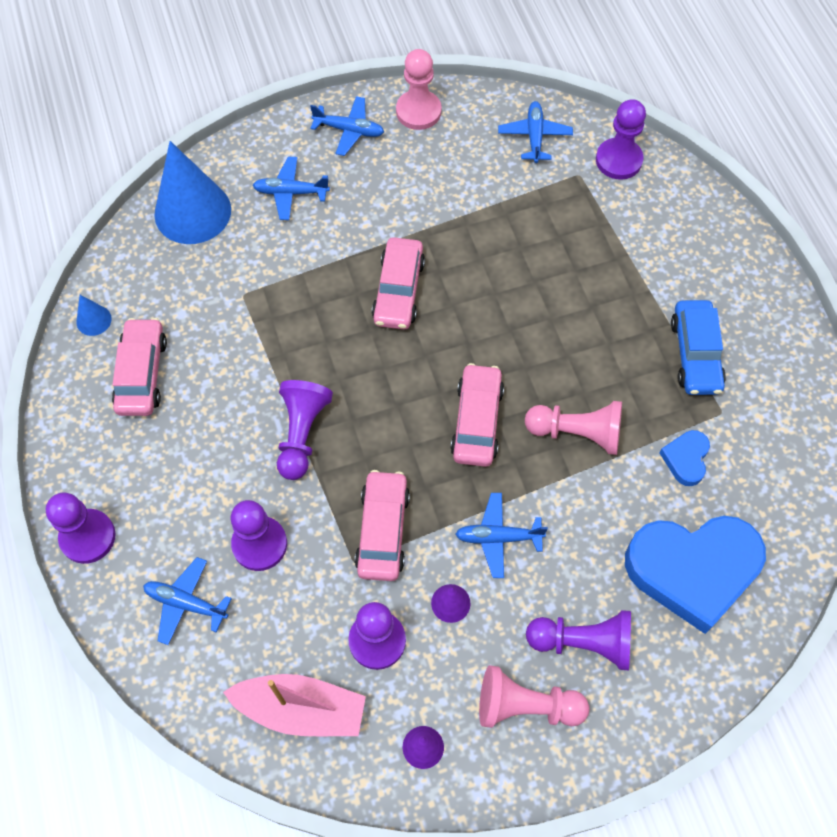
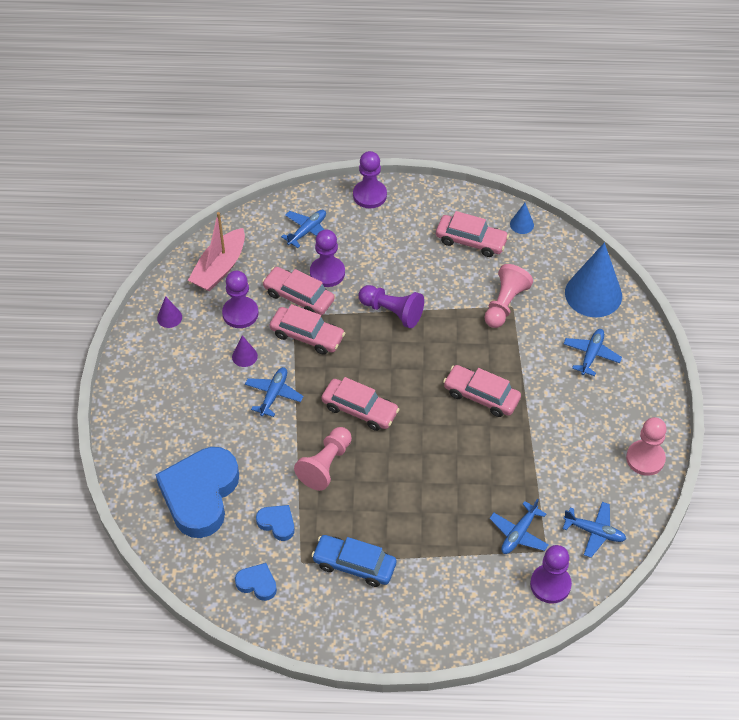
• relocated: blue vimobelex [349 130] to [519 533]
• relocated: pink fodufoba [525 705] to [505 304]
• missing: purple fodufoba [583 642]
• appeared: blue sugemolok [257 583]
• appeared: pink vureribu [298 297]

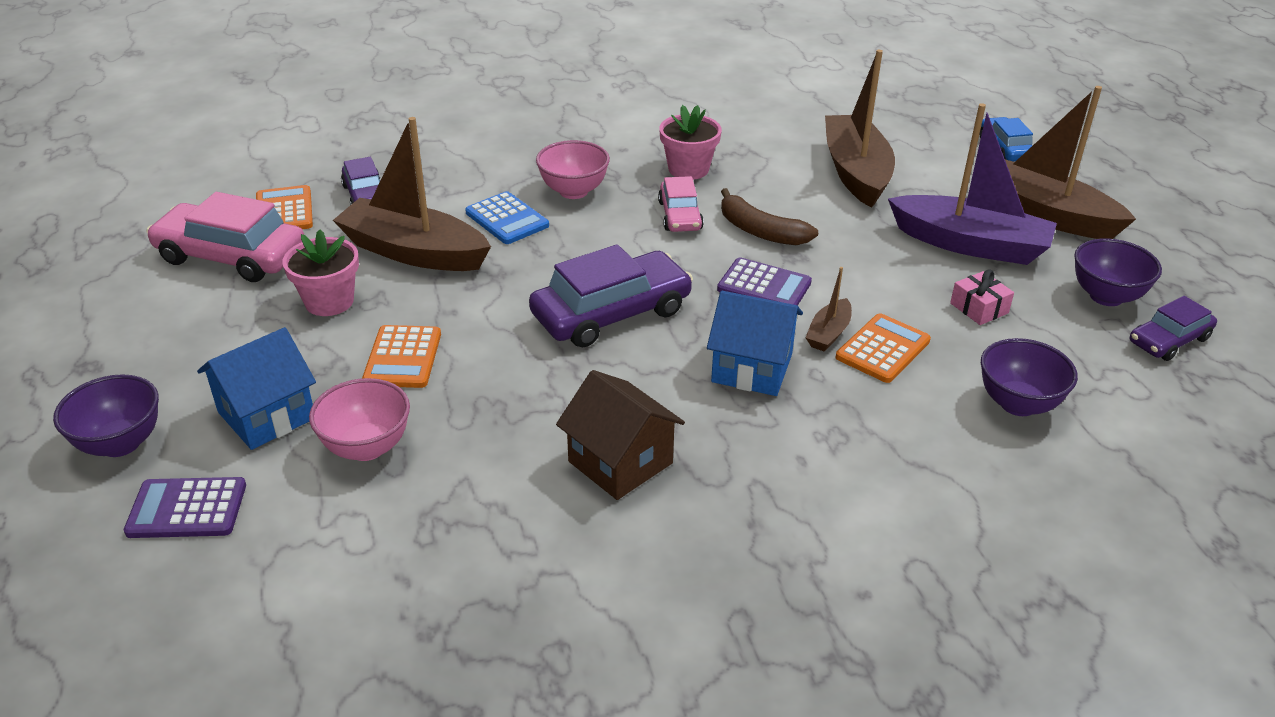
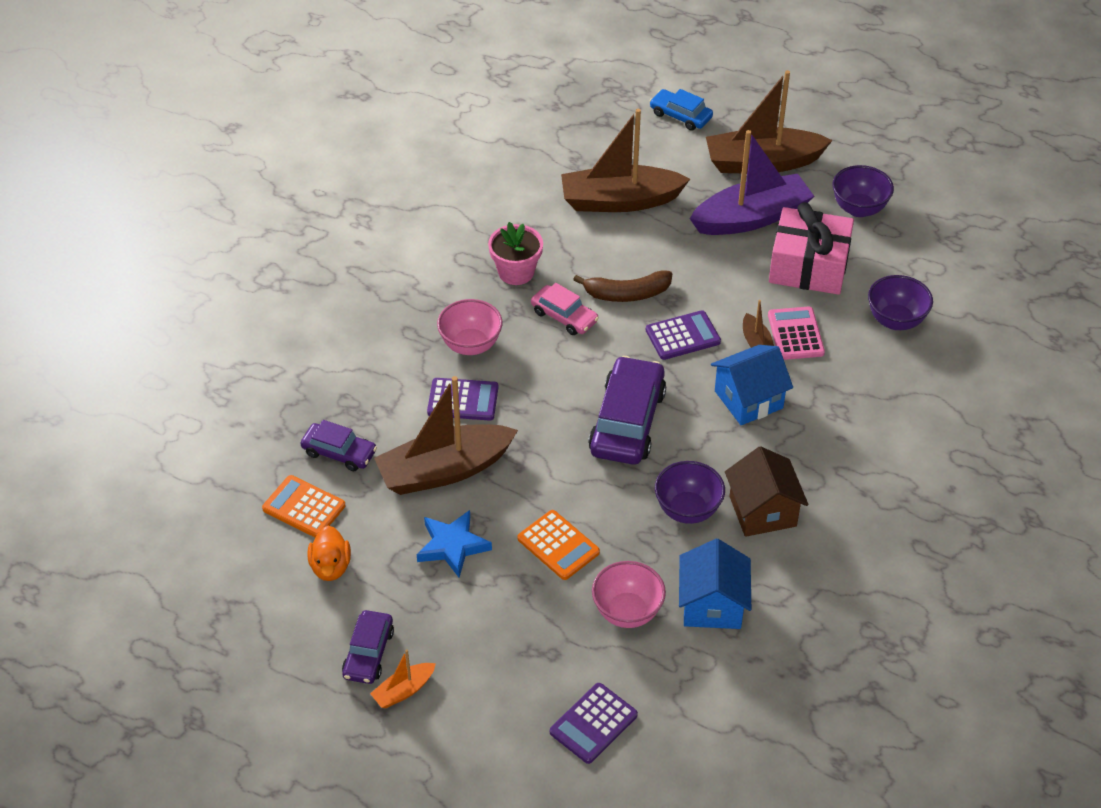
• relocated: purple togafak [120 443] to [687 510]
• exchanged: pink vureribu [231 256] to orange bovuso [330 566]
• relocated: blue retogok [266 415] to [712 605]
• exchanged: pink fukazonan [329 301] to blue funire [452 546]
• colour: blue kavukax [507 219] to purple kavukax [463 400]
• spun: brown retogok [620 462] = [762 511] 75 degrees clockwise
• spun: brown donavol [856 172] = [620 201] 45 degrees counterclockwise
• colour: orange kavukax [883 349] to pink kavukax [795 334]
• size: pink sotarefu [979 308] = [808 266] x2.23
• relocated: purple vureribu [1169 340] to [368 653]
• appeared: orange donavol [404 690]

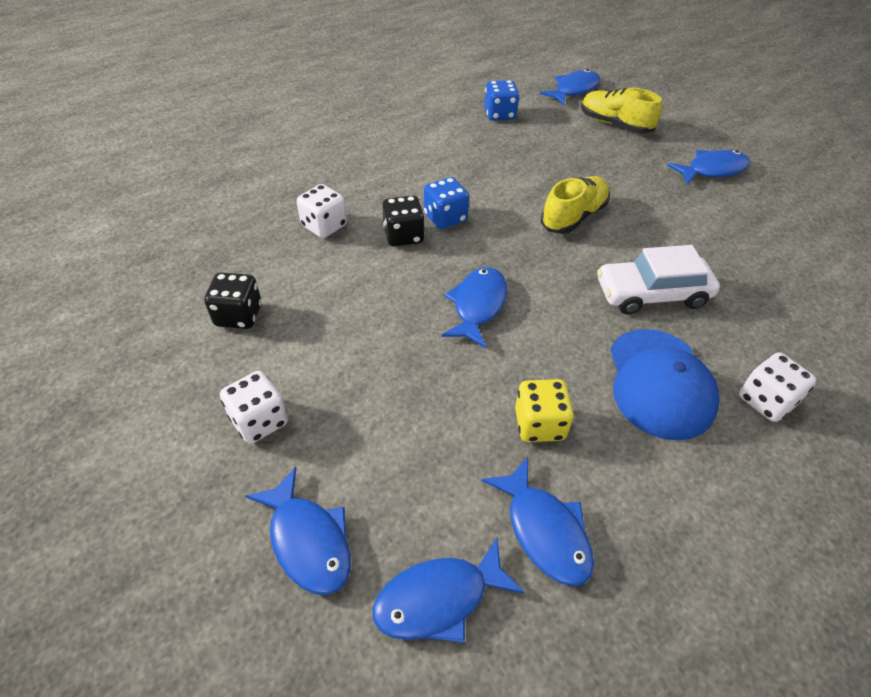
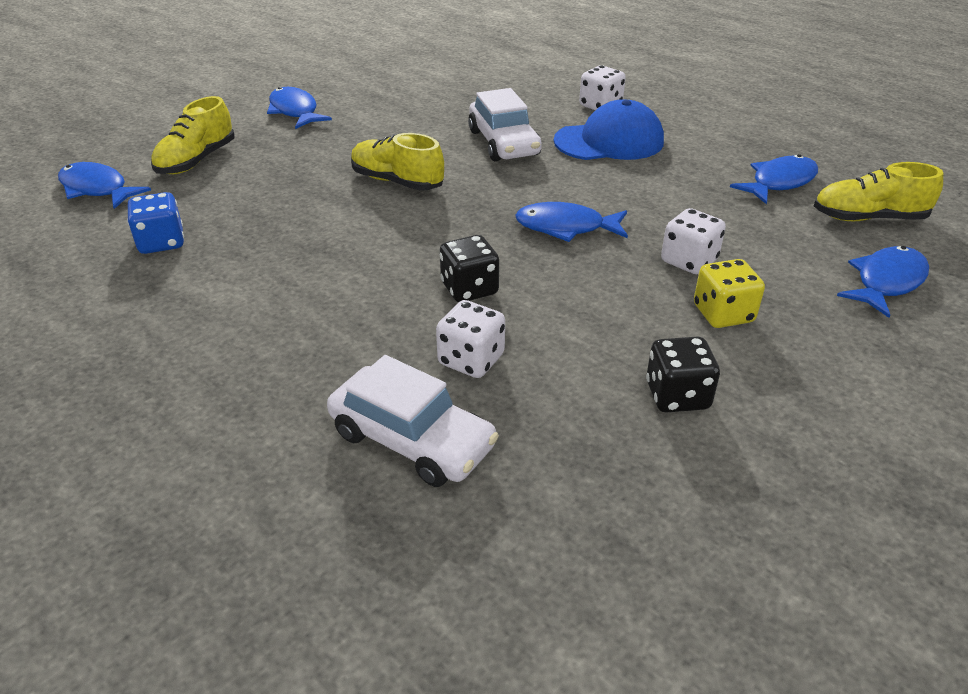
• relocated: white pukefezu [259 421] to [689 261]
• exchanged: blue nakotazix [439 599] to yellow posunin [868 218]
• missing: blue pukefezu [445 218]
• relocated: yellow pukefezu [539 424] to [723 314]
• appeared: white vureribu [412 440]

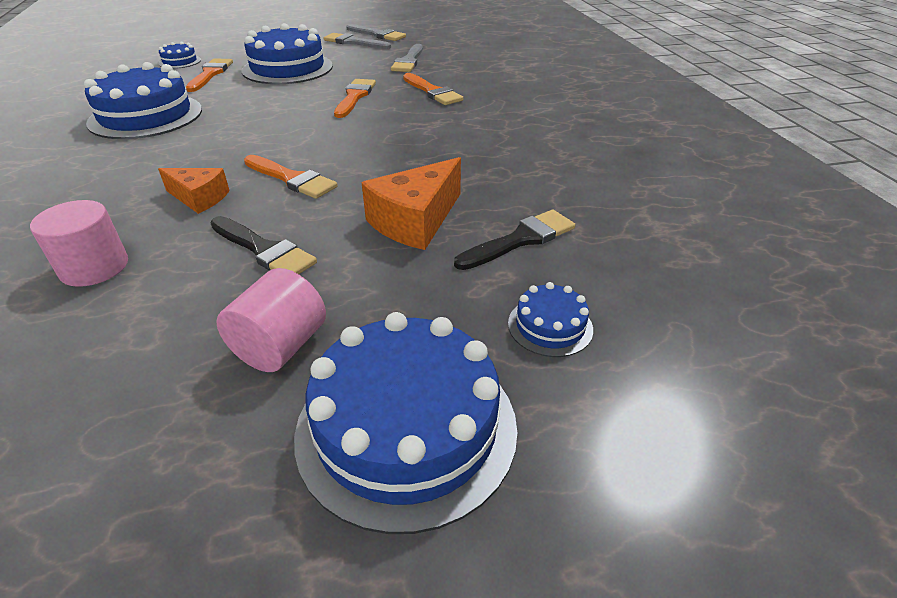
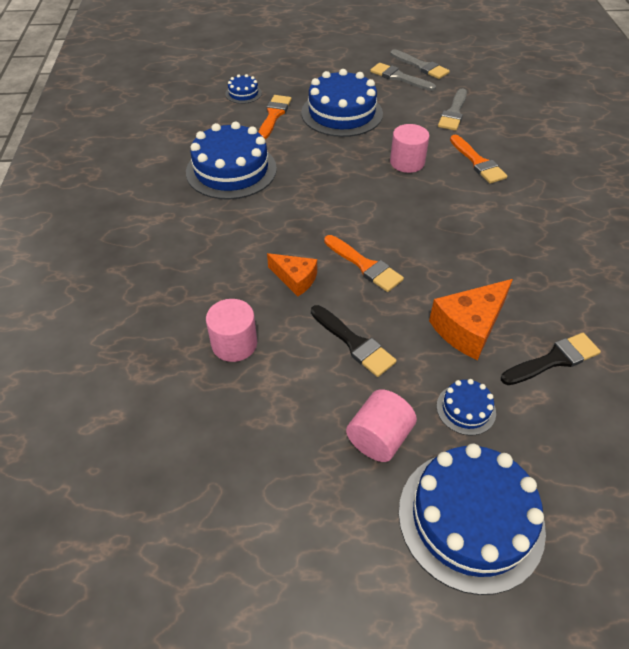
• exchanged: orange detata [355 97] to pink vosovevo [407 162]
• relocated: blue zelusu [550 326] to [466 409]

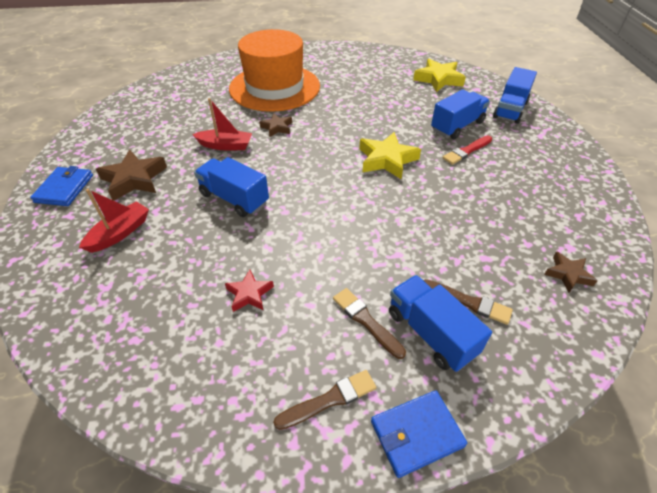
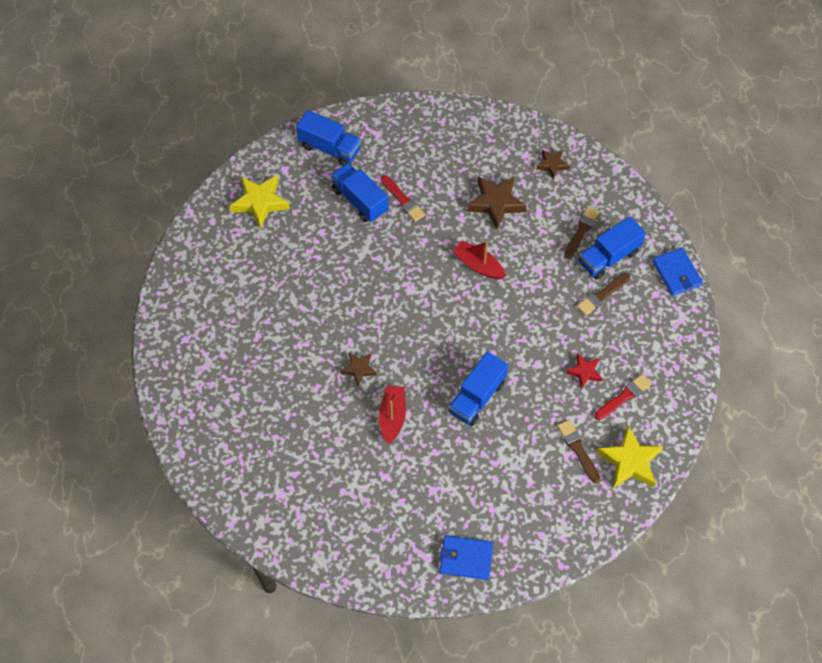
• relocated: red donavol [120 233] to [478 265]
• relocated: brown funire [134 179] to [496 203]
• missing: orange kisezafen [274 87]
• relocated: brown detata [329 400] to [578 449]
• relocated: yellow funire [387 160] to [630 461]
• appeared: red detata [623 397]

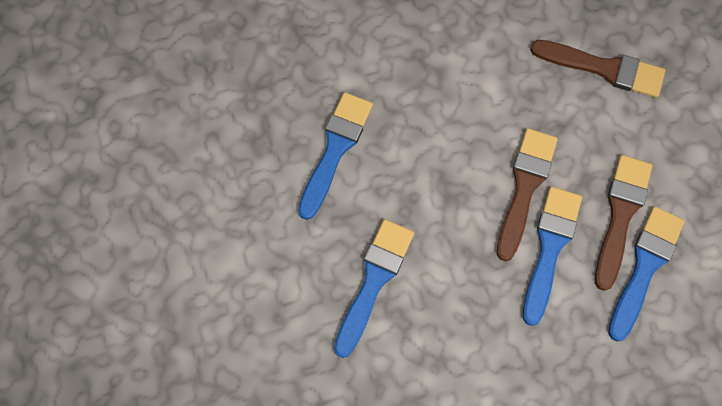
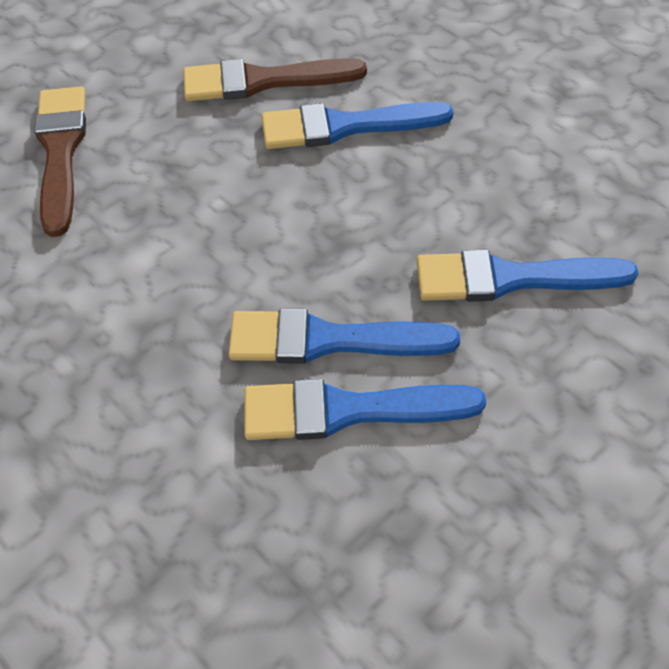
• missing: brown detata [525 187]
• relocated: blue detata [644 267] to [329 340]

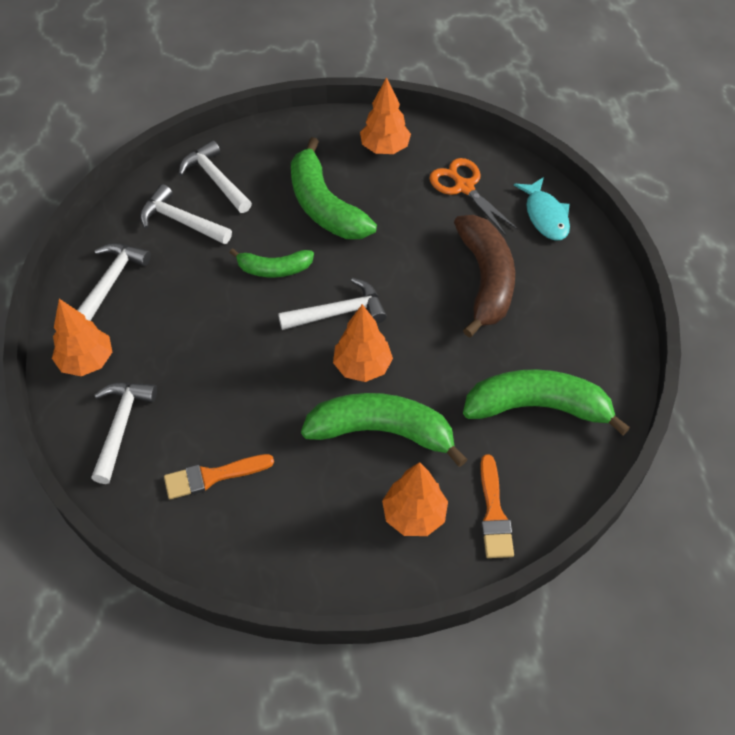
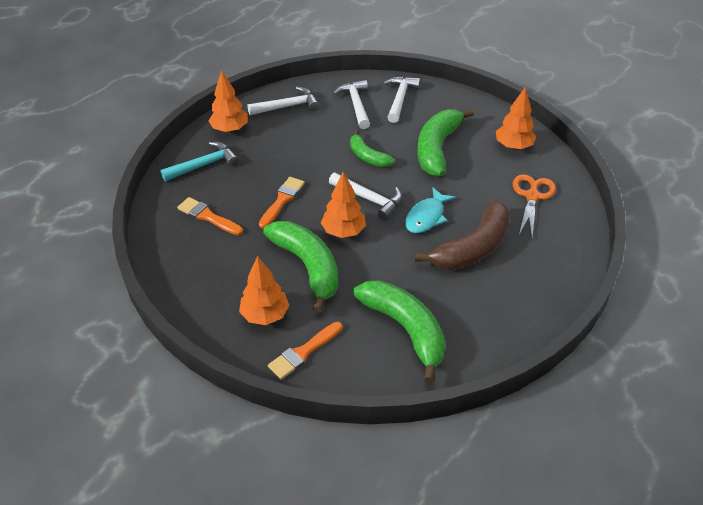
• colour: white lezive [121 426] to turquoise lezive [204 165]
• relocated: turquoise nakotazix [545 216] to [426 217]
• appeared: orange detata [282 200]

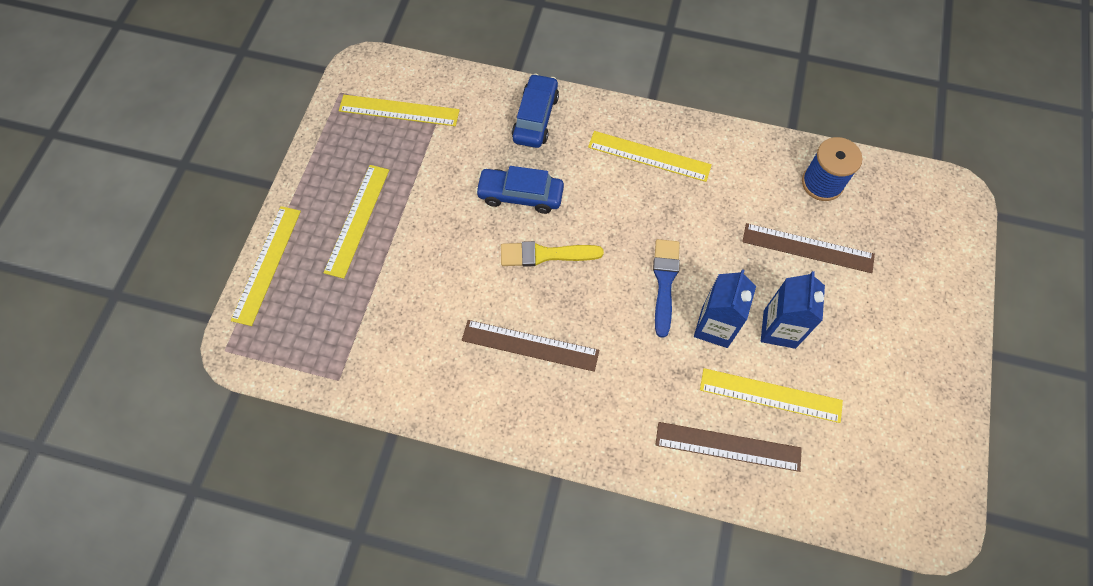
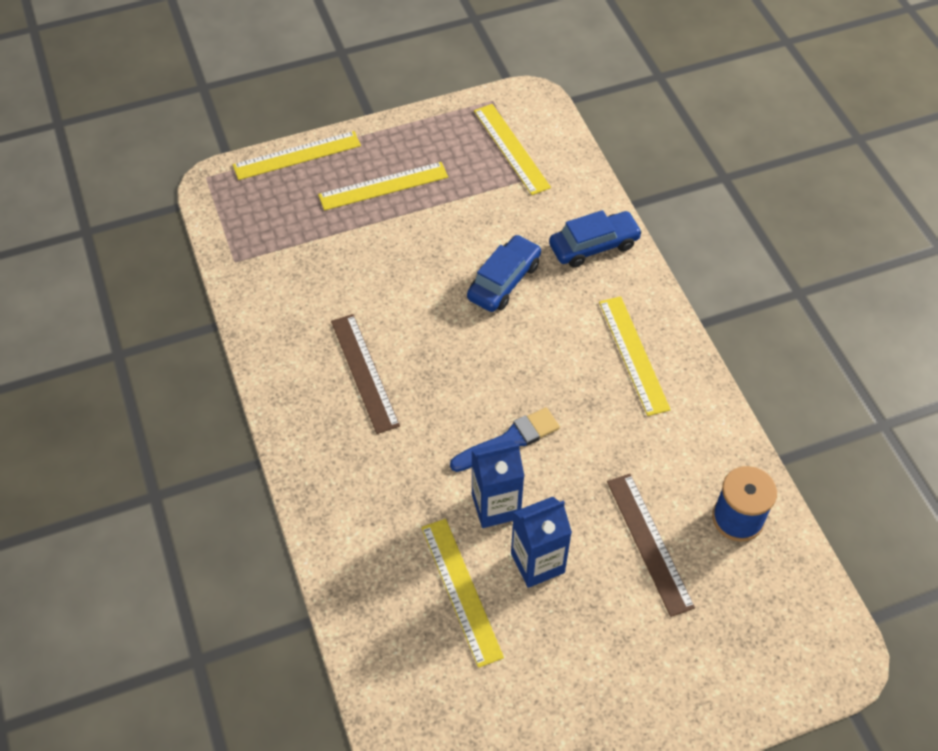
• spun: blue vureribu [520 195] = [504 281] 60 degrees clockwise
• missing: yellow detata [545 255]
• missing: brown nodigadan [728 446]

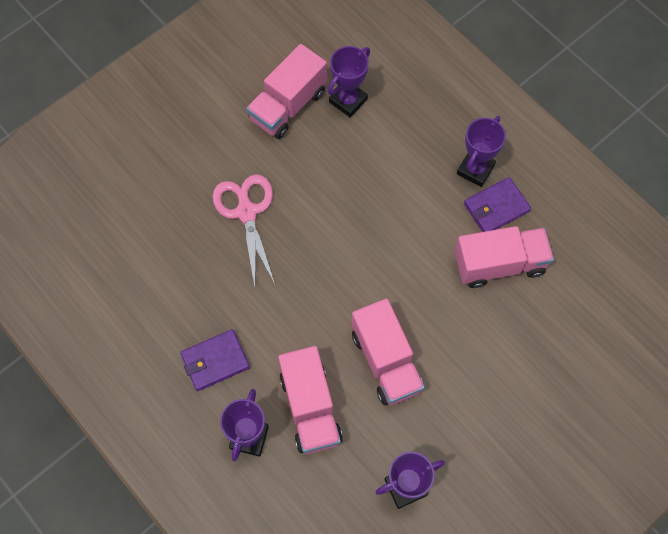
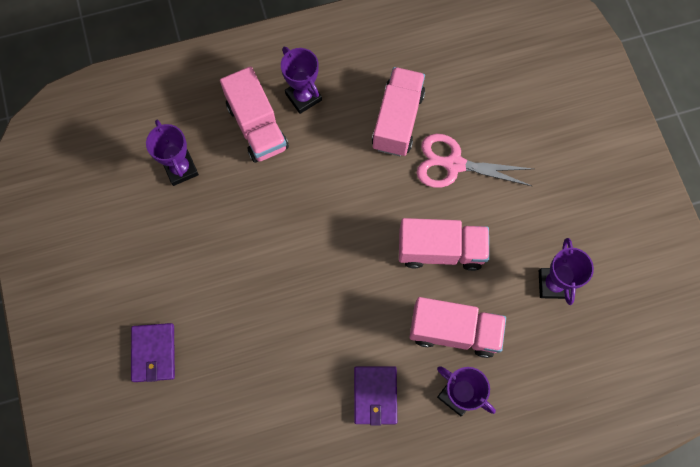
• relocated: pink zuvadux [246 212] to [453 164]
• relocated: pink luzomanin [288 105] to [257 126]
• relocated: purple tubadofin [496 207] to [154 353]

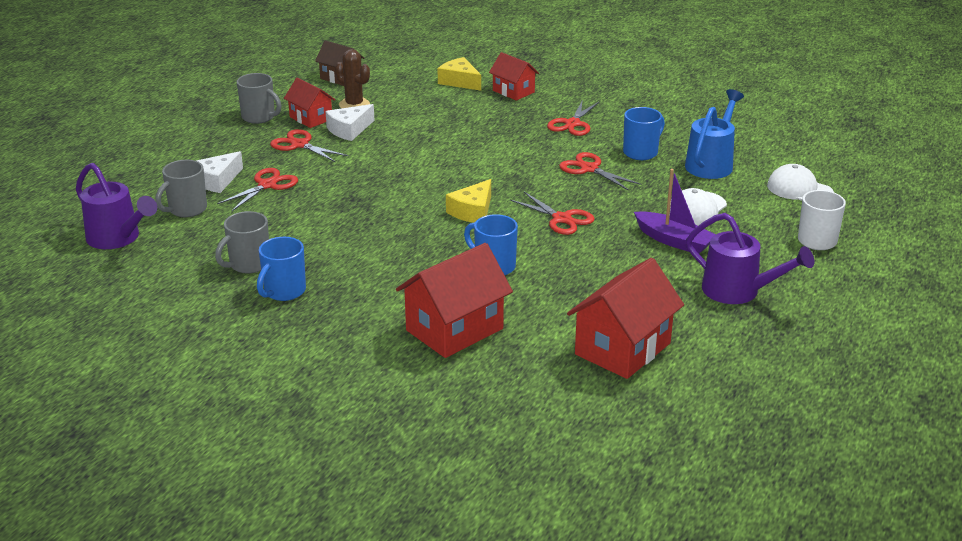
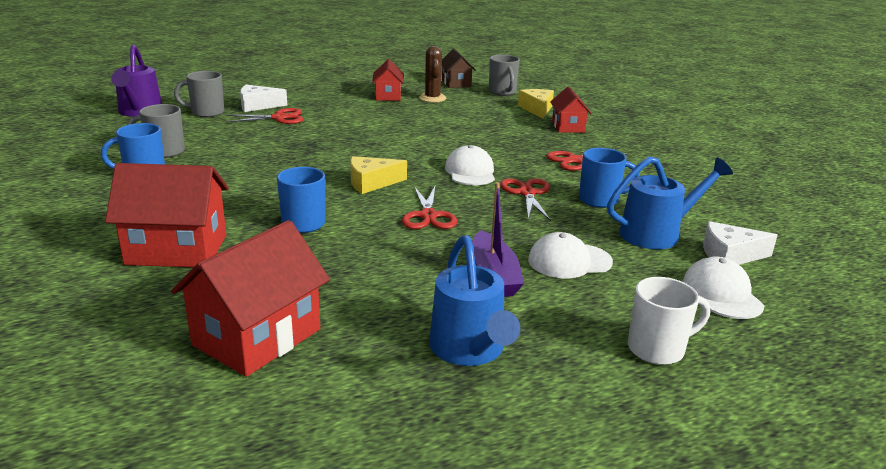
• relocated: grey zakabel [259 117] to [502 92]
• missing: red zuvadux [299 145]
• relocated: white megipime [349 130] to [730 255]
• spun: red retogok [623 349] = [257 337] 45 degrees counterclockwise
• colour: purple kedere [739 292] to blue kedere [470 351]
• appeared: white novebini [470 172]

